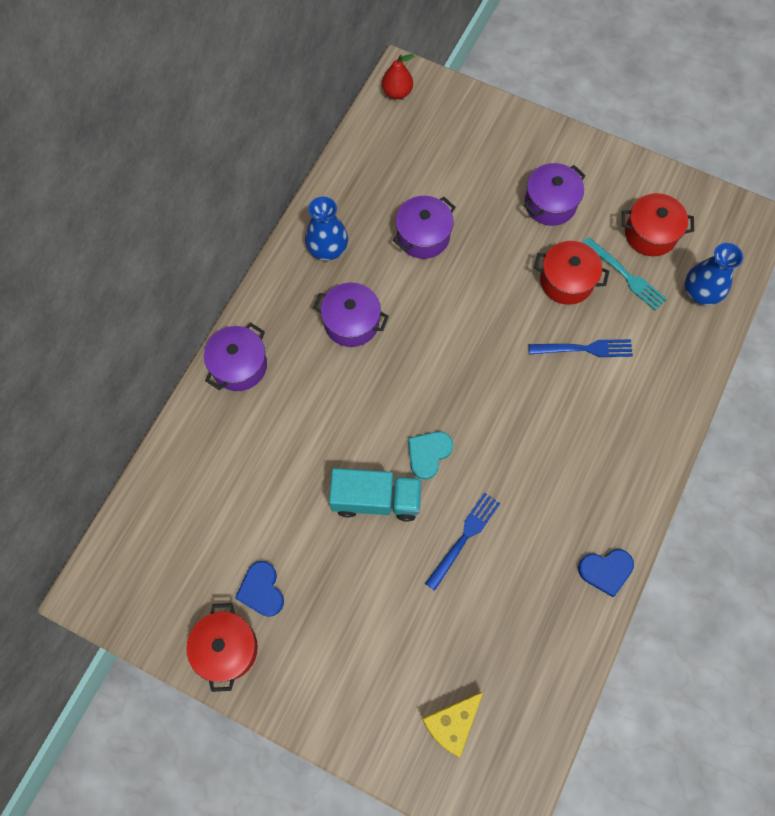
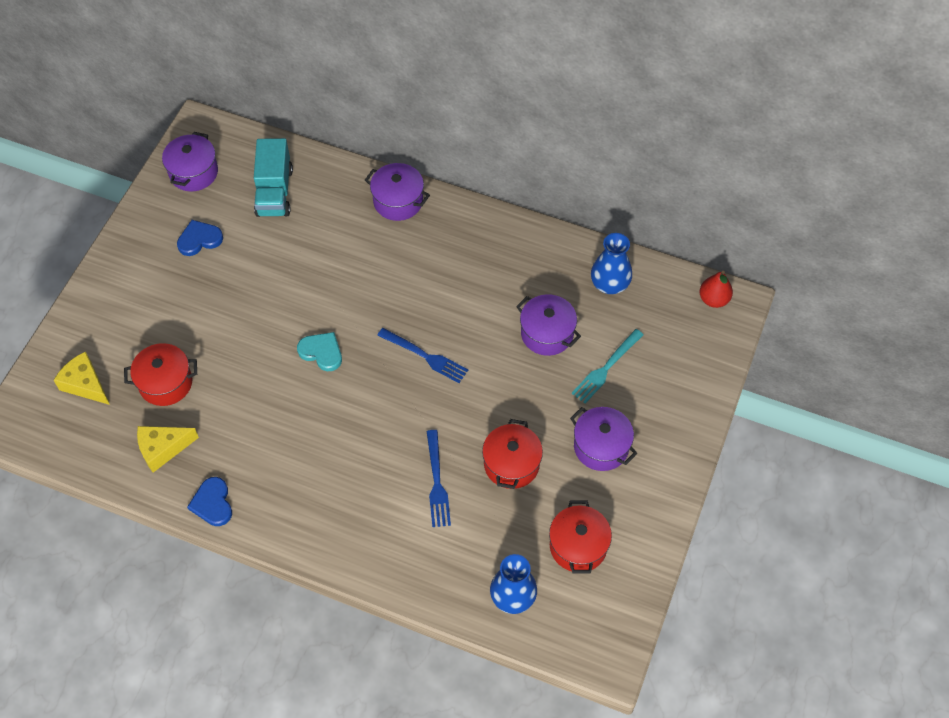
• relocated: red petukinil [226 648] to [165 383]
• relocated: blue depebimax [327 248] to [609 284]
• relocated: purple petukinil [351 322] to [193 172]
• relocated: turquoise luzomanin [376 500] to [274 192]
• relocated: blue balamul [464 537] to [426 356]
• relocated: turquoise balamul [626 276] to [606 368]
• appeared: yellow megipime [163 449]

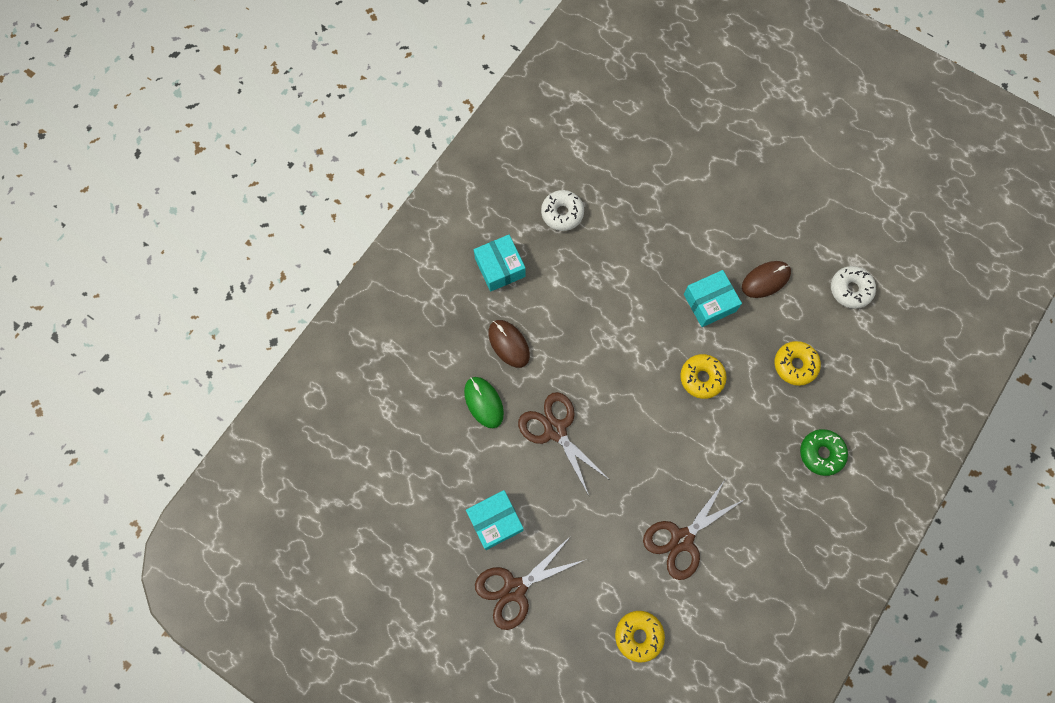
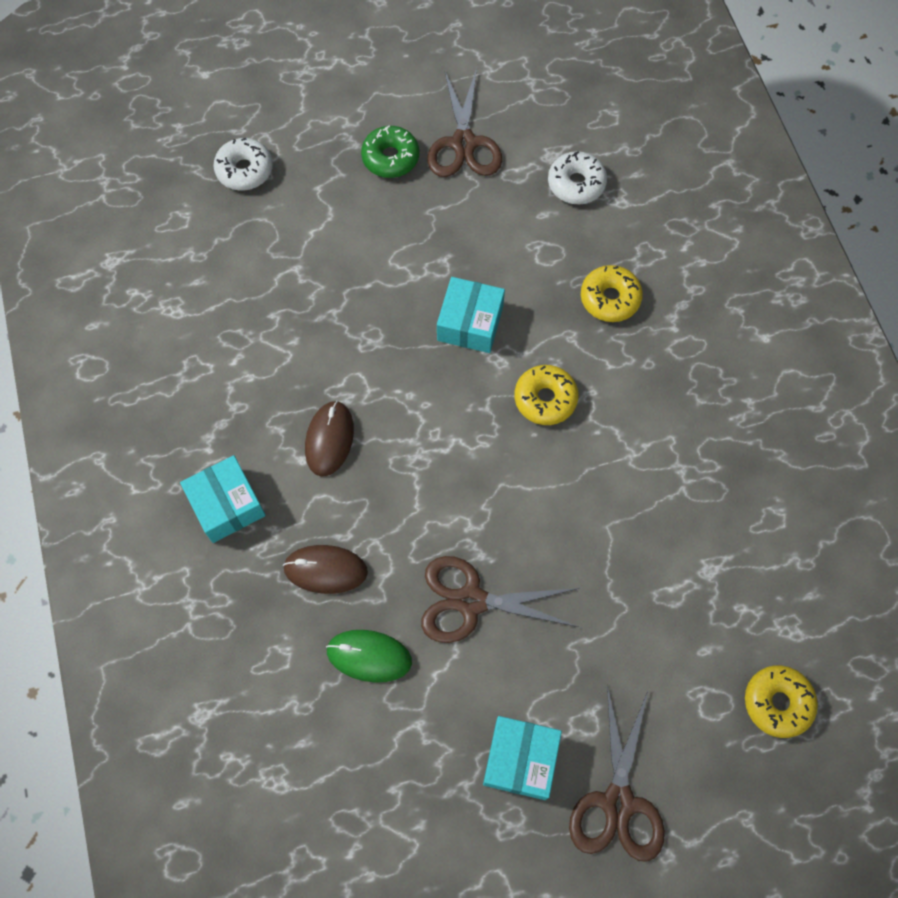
• spun: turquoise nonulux [500 267] = [227 505] 45 degrees clockwise
• relocated: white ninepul [562 213] to [245 170]
• relocated: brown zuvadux [682 539] to [463 143]
• relocated: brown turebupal [765 280] to [329 439]
• relocated: green ninepul [821 453] to [390 158]

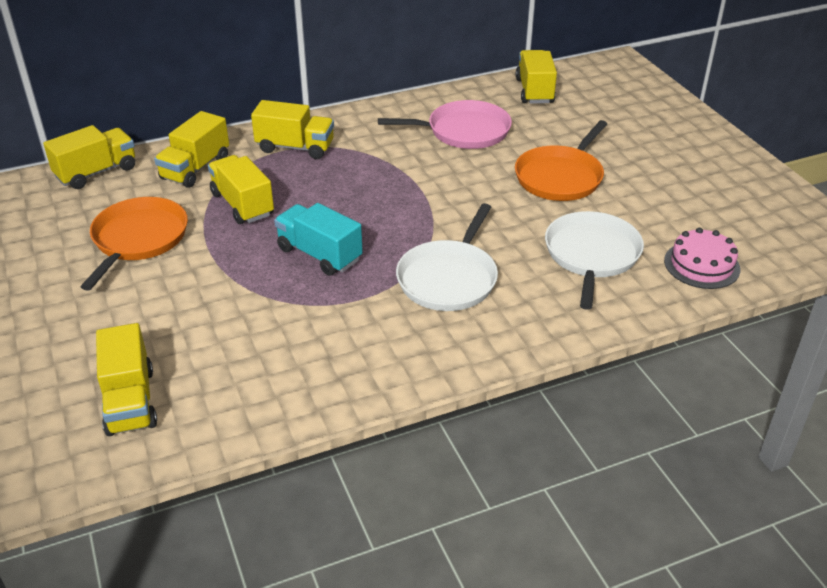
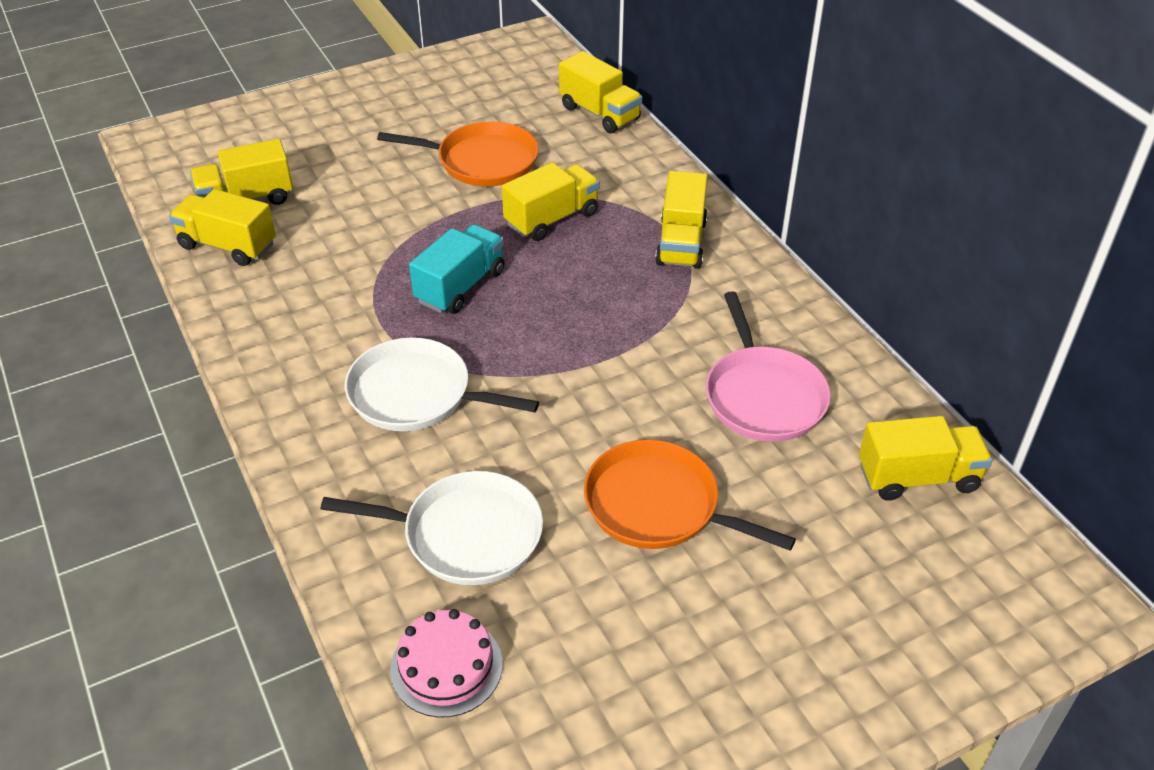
• relocated: yellow luzomanin [195 168] to [228 246]

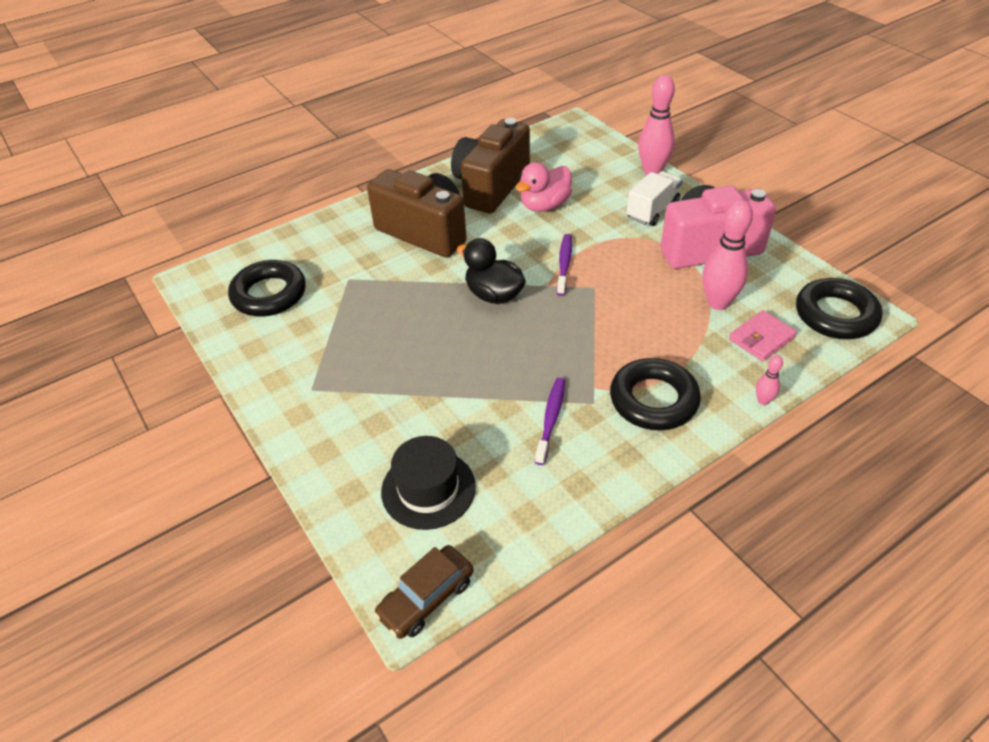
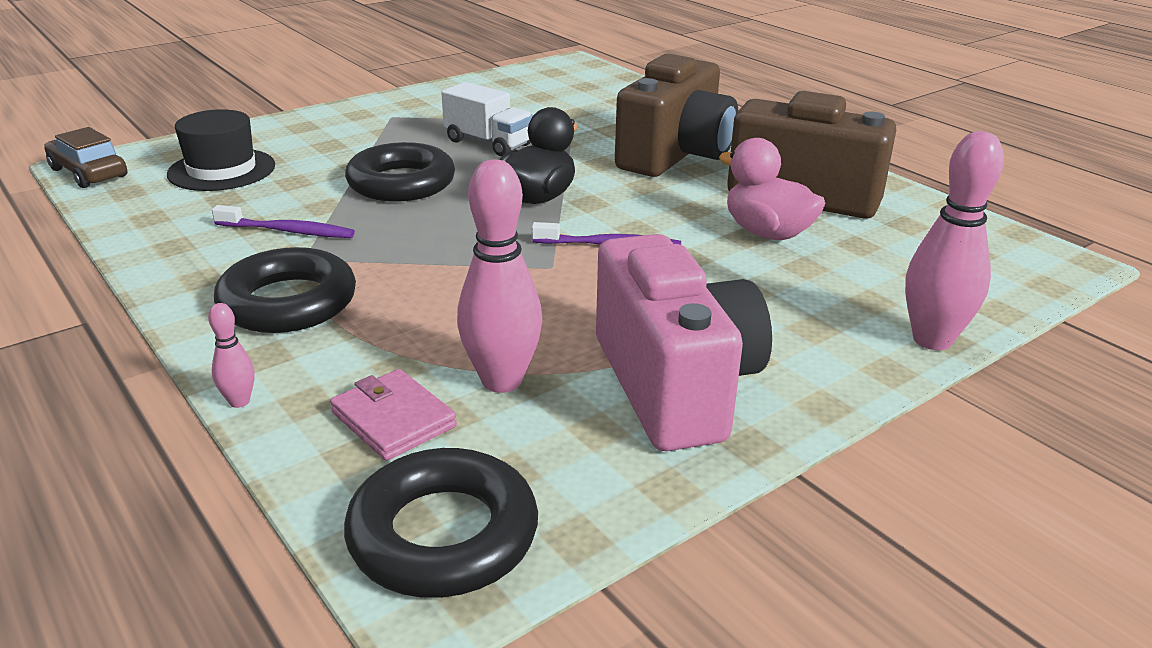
• relocated: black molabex [269 294] to [401 183]
• relocated: white luzomanin [652 210] to [488 143]

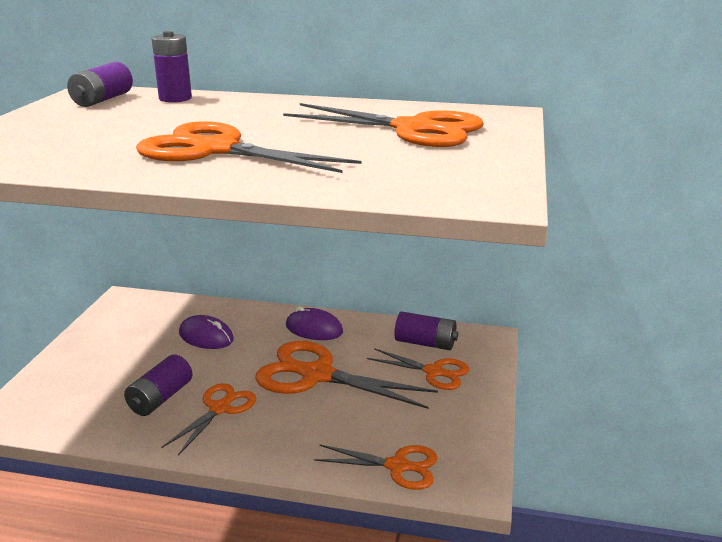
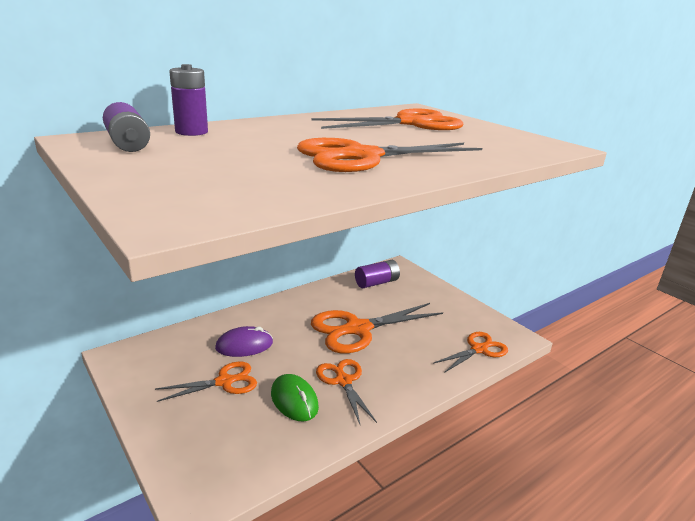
• exchanged: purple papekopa [160 398] to green turebupal [294 400]
• missing: purple turebupal [314 329]
• relocated: orange zuvadux [434 372] to [224 382]

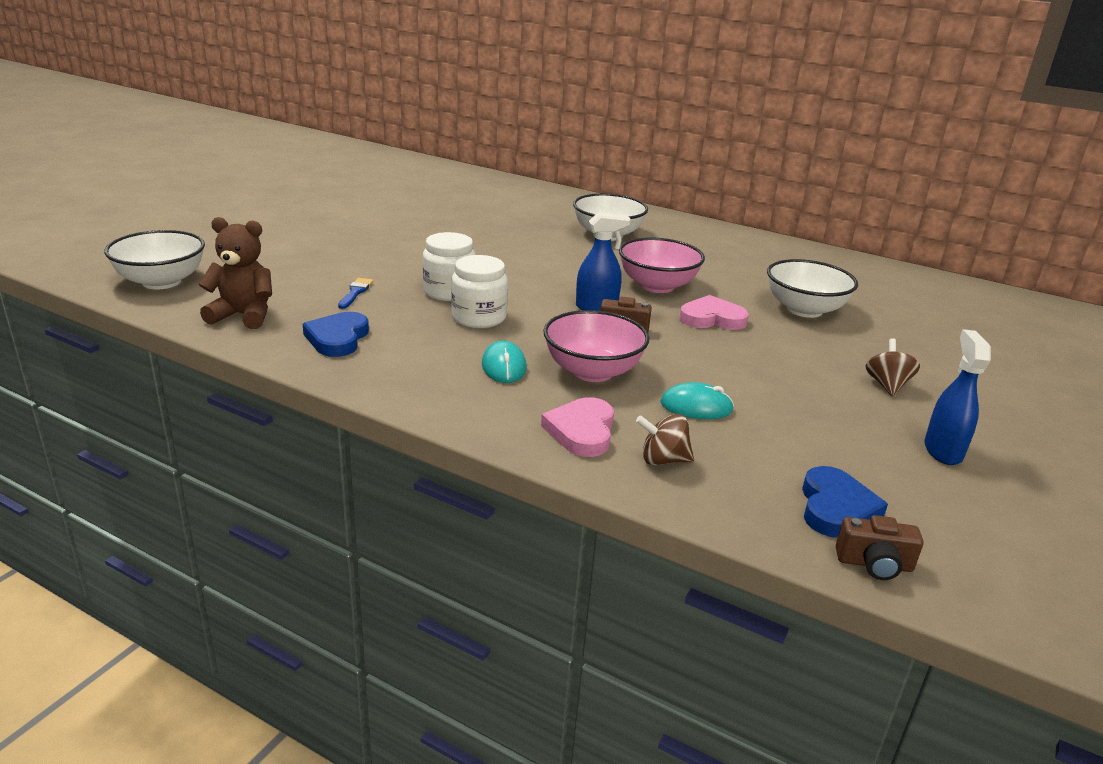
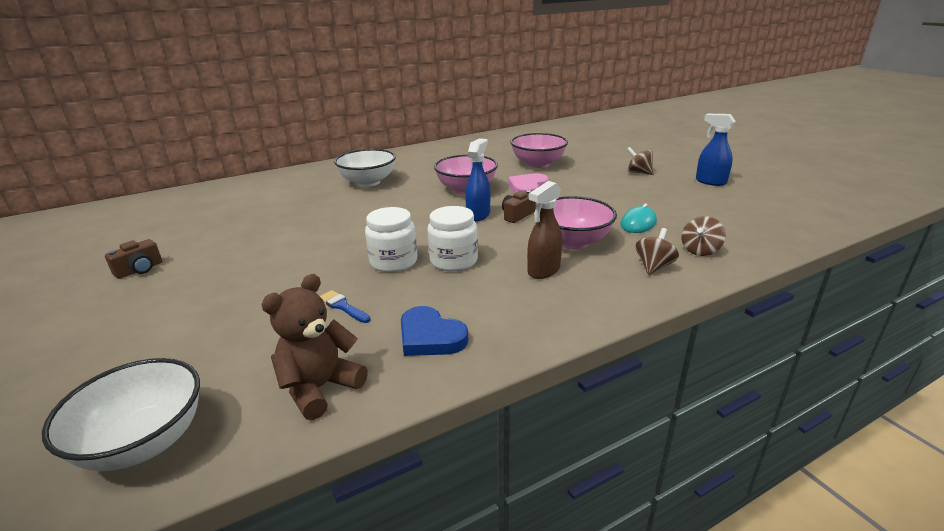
• exchanged: turquoise turebupal [504 366] to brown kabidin [543 271]
• exchanged: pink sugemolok [581 431] to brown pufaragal [654 266]
• colour: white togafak [804 310] to pink togafak [538 164]
• missing: blue sugemolok [836 508]
• relocated: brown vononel [874 564] to [140 270]

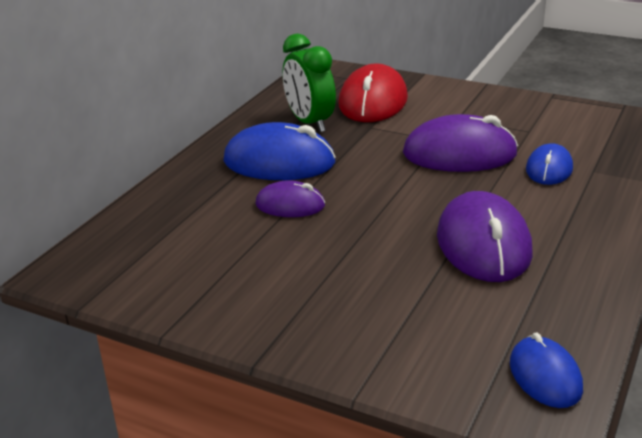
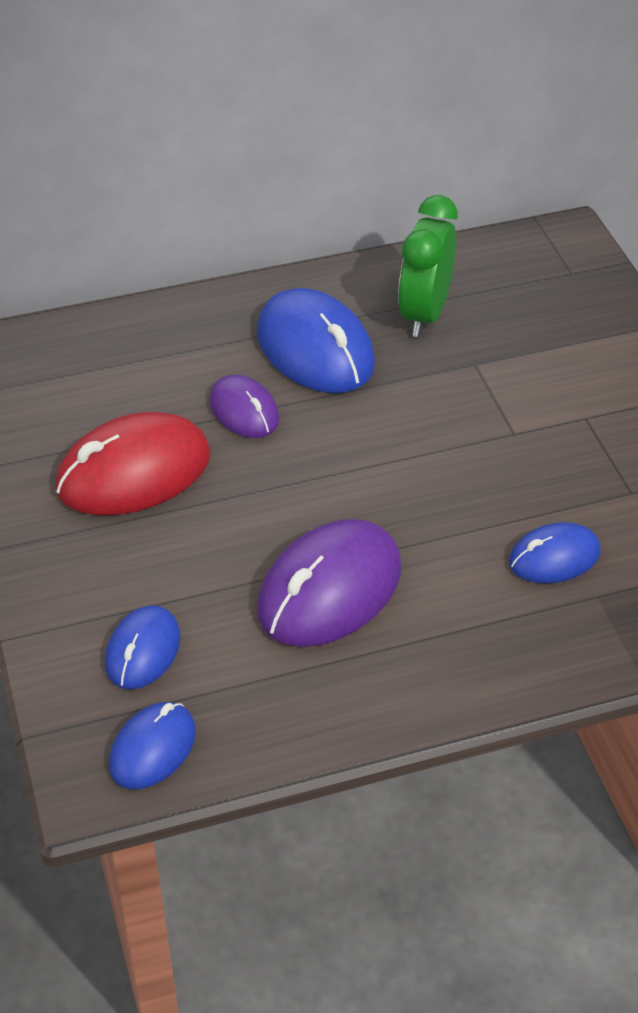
• relocated: red turebupal [373 102] to [133 472]
• missing: purple turebupal [459 154]
• appeared: blue turebupal [143 651]

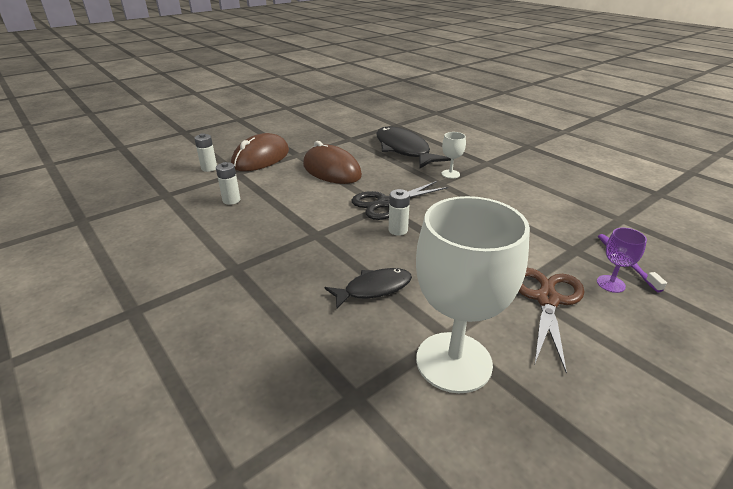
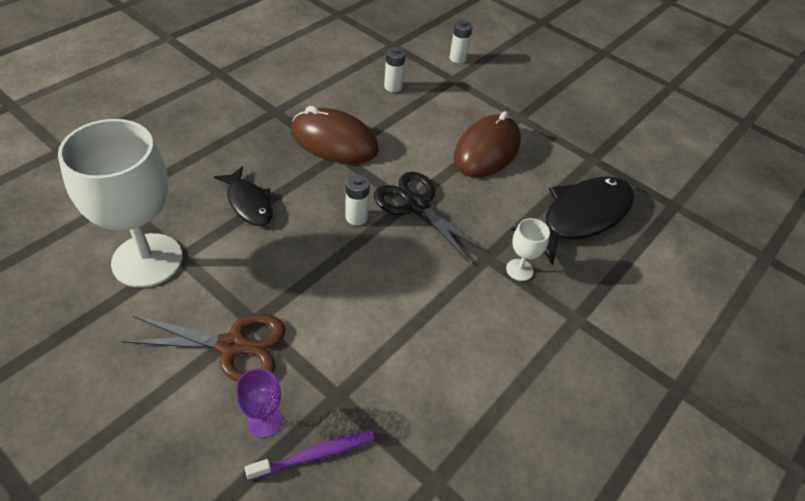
• relocated: brown turebupal [261 158] to [334 141]

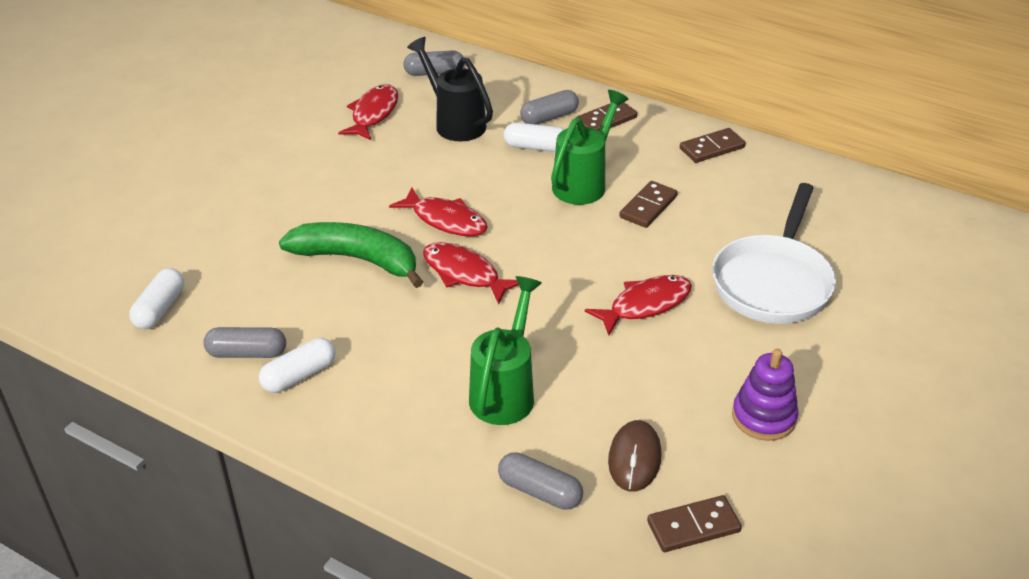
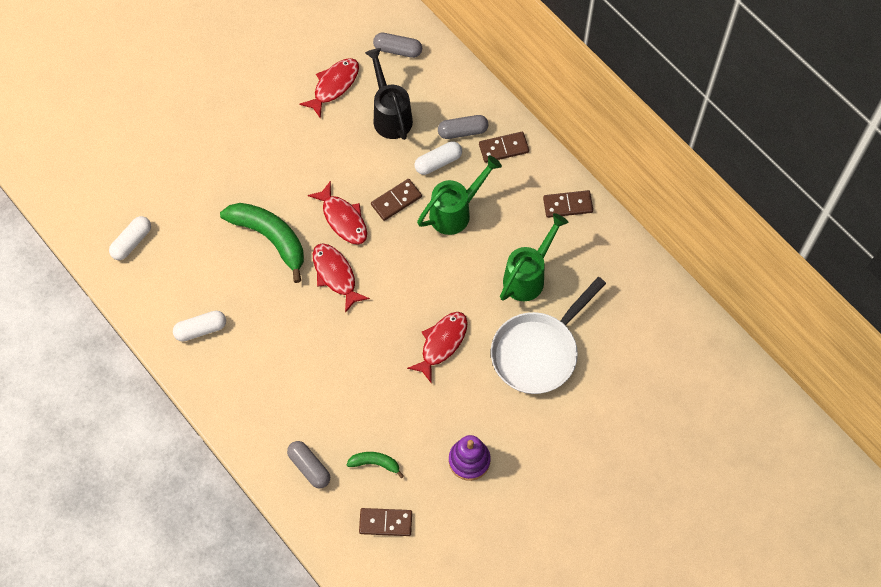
• missing: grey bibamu [247 353]
• relocated: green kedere [505 391] to [528 276]
• spun: white bibamu [536 147] = [438 162] 60 degrees counterclockwise
• spun: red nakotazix [645 305] = [442 343] 45 degrees counterclockwise
• exchanged: brown turebupal [634 458] to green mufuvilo [375 463]
• relocated: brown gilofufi [648 207] to [396 201]

